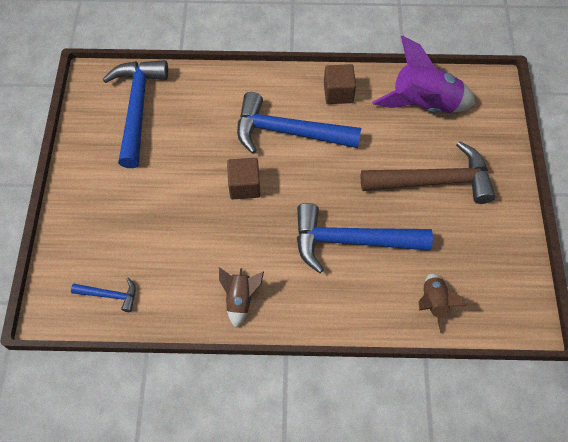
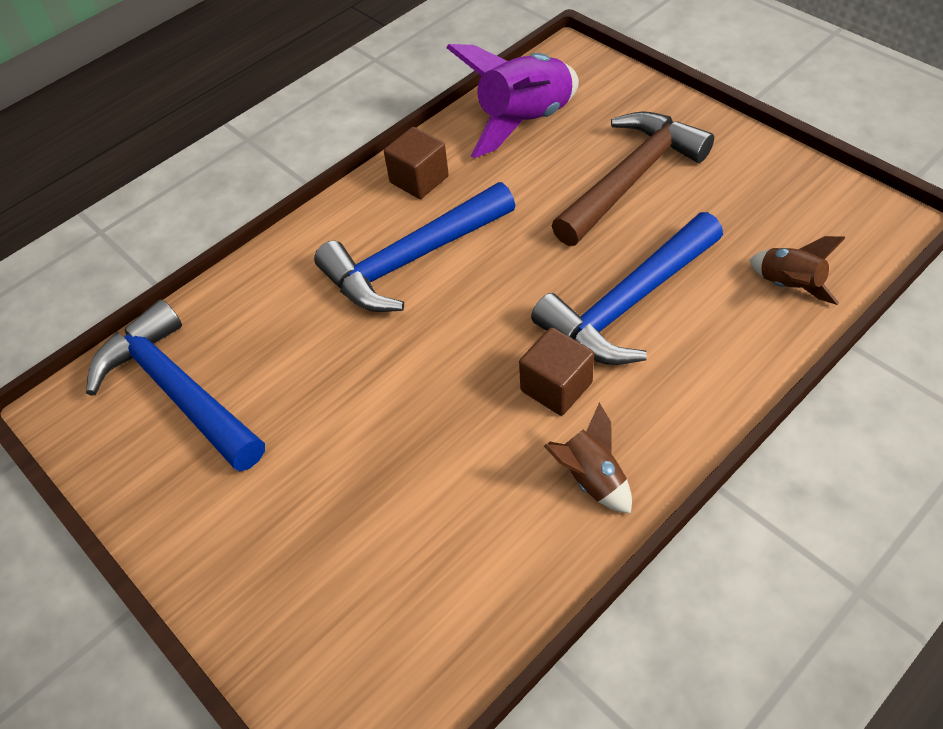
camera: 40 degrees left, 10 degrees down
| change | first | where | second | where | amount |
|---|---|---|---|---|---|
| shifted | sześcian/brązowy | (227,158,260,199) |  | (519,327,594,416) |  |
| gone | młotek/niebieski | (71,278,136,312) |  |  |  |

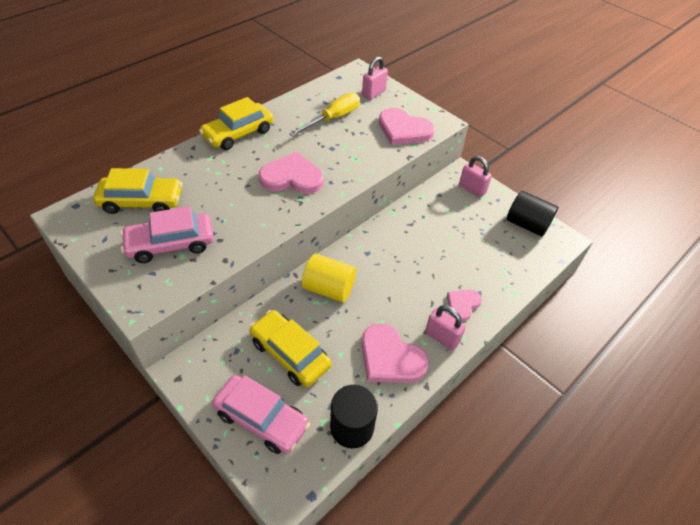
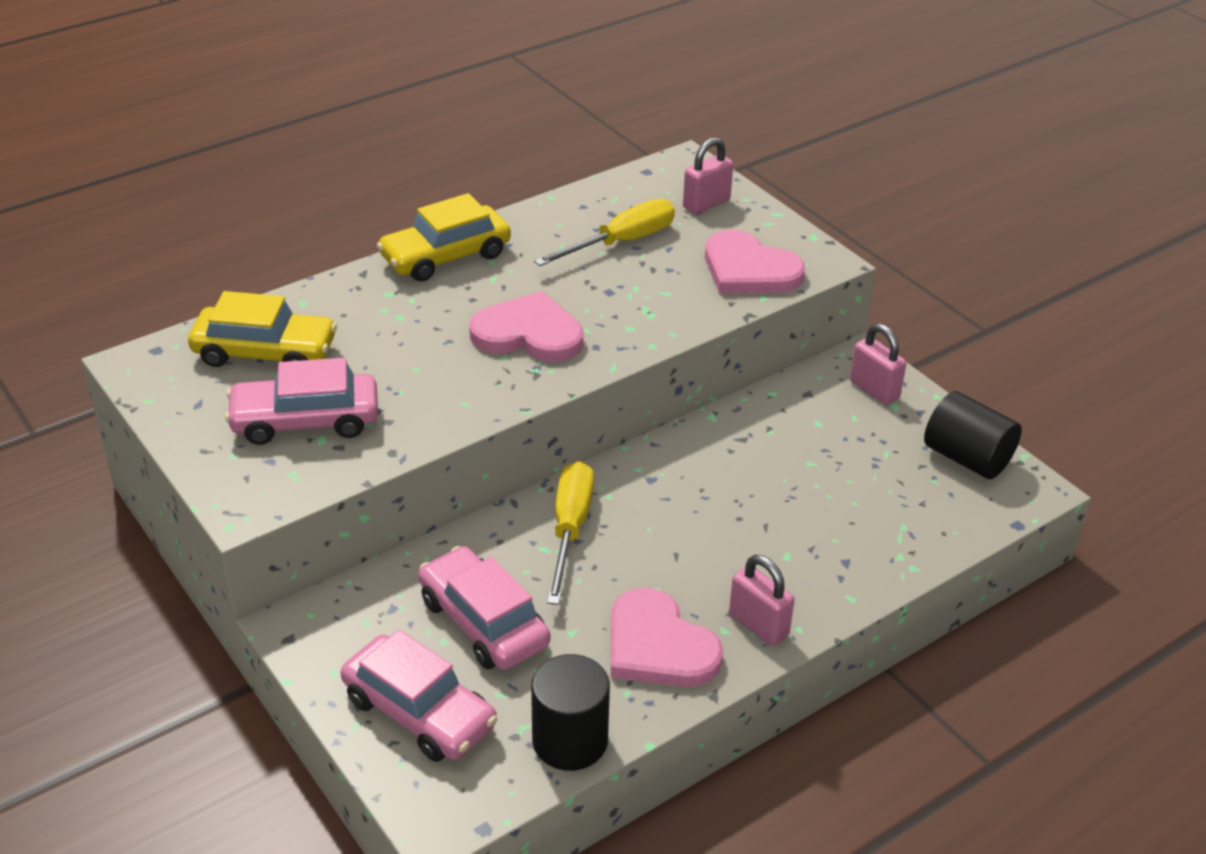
camera: 10 degrees right, 10 degrees down
| change | first | where | second | where | amount |
|---|---|---|---|---|---|
| repainted | samochód/żółty | (249,310,332,387) | samochód/różowy | (418,546,550,670) |  |
| swapped | walec/żółty | (302,254,356,302) | śrubokręt/żółty | (547,461,594,605) |  |
| gone | serce/różowy | (447,290,482,322) |  |  |  |

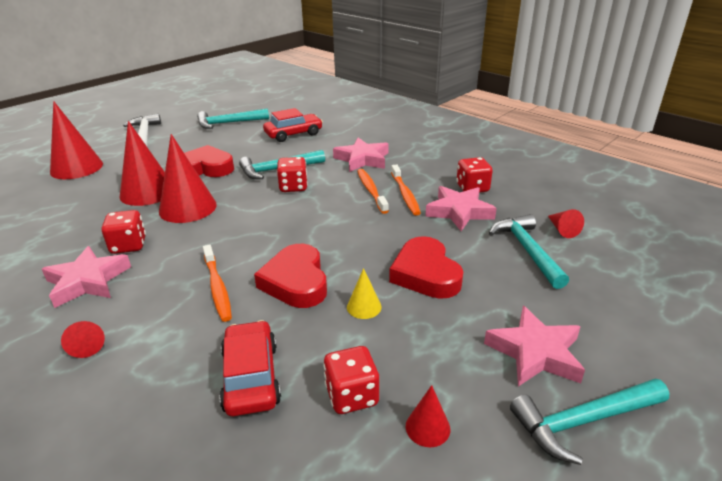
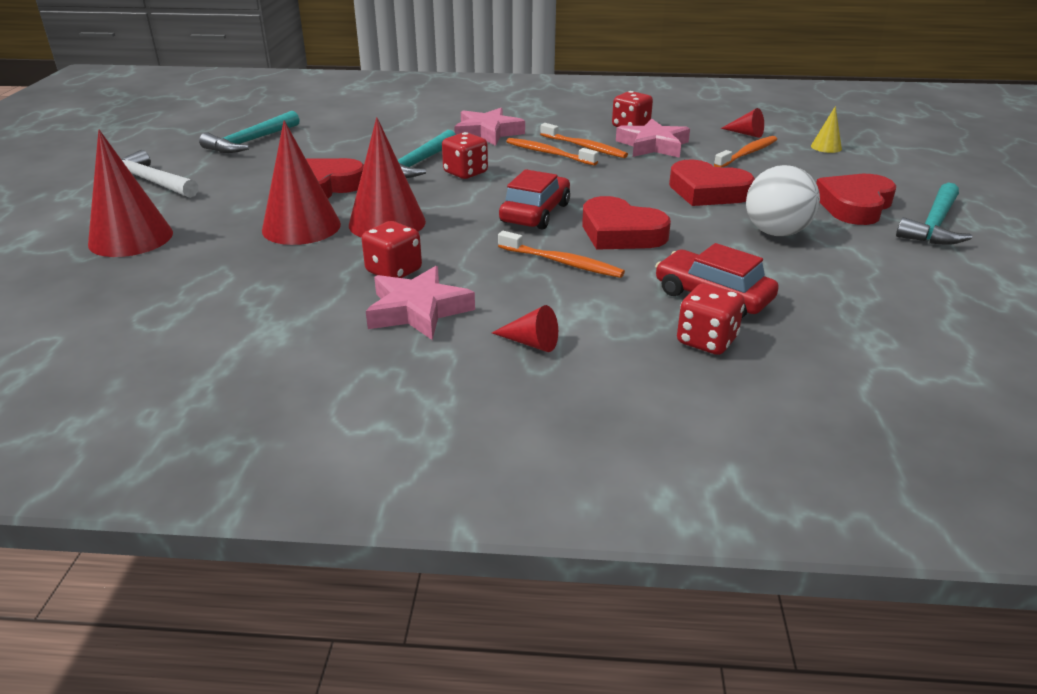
camera: 40 degrees left, 0 degrees up
| change | first | where | second | where | amount |
|---|---|---|---|---|---|
| shifted | samochód/czerwony | (263,108,323,142) |  | (499,169,570,230) |  |
| shifted | kostka do gry/czerwony | (323,346,379,414) |  | (677,283,745,355) |  |
| swapped | młotek/turkusowy | (489,214,569,289) | szczoteczka do zębów/pomarańczowy | (714,136,777,167) |  |
| new |  |  | piłka/biały | (746,165,820,236) |  |
| shifted | stożek/żółty | (347,268,381,319) |  | (811,106,842,153) |  |
| swapped | gwiazda/różowy | (484,306,585,386) | serce/czerwony | (816,174,896,225) |  |
| gone | stożek/czerwony | (406,385,450,447) |  |  |  |

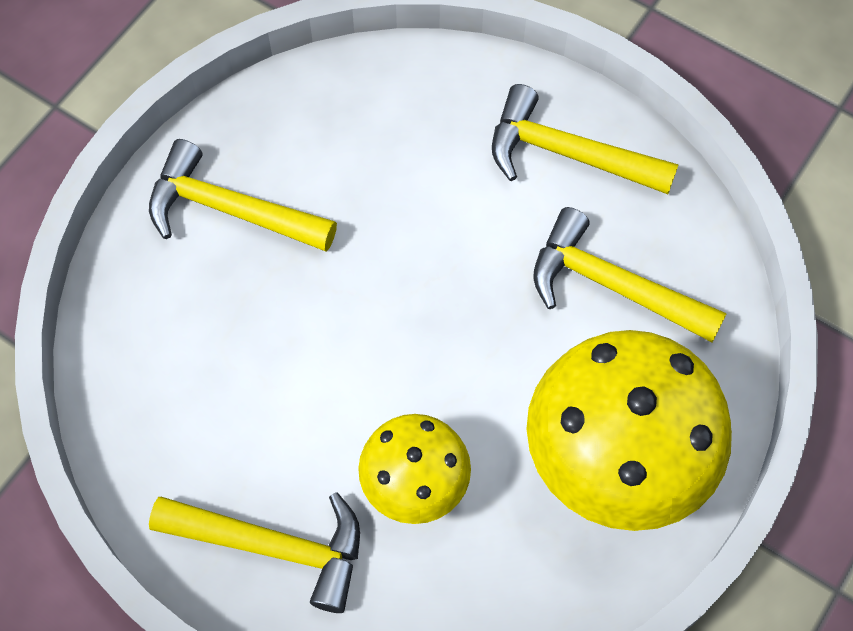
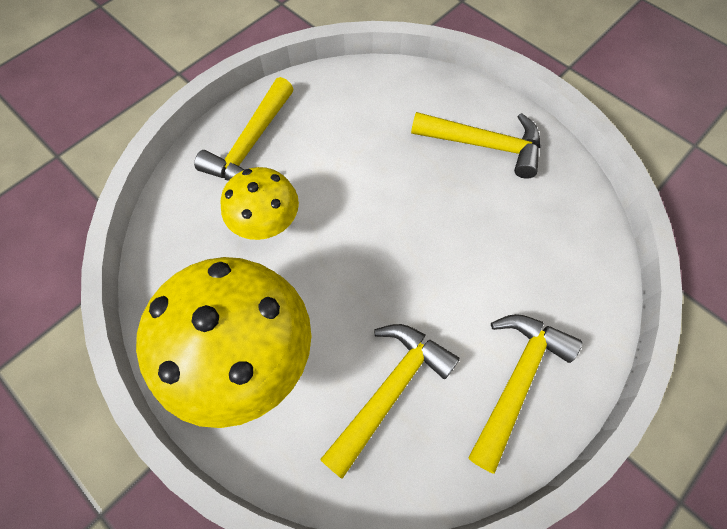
camera: 100 degrees right, 0 degrees up
| change | first | where | second | where | amount |
|---|---|---|---|---|---|
| rotated | młotek/żółty | (149,139,337,252) |  | (411,112,540,179) | 75 degrees clockwise |

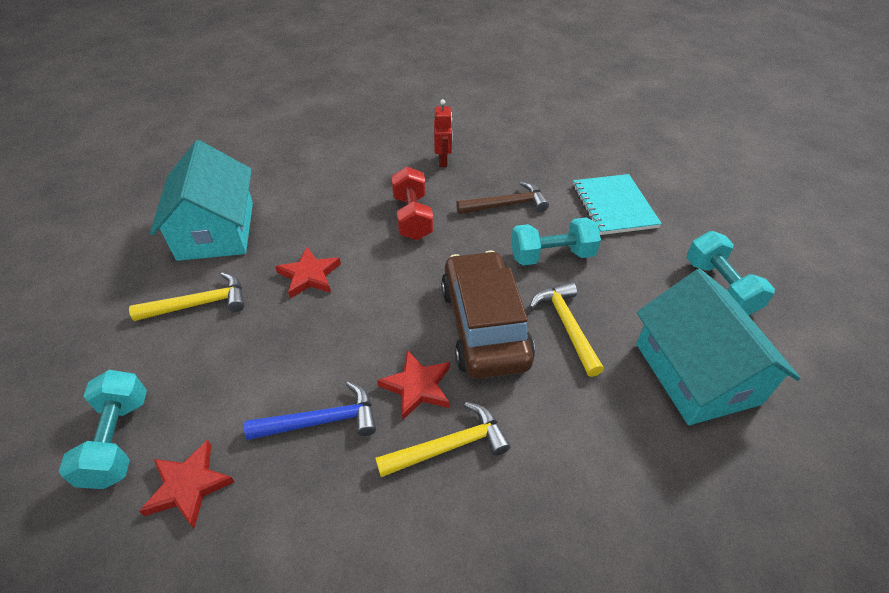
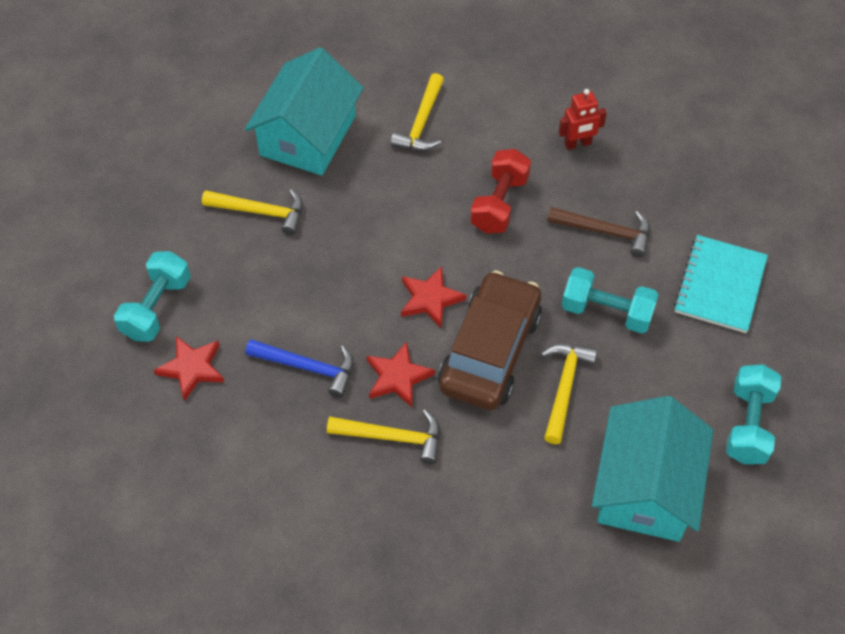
camera: 30 degrees right, 10 degrees up
| change | first | where | second | where | amount |
|---|---|---|---|---|---|
| new |  |  | młotek/żółty | (391,73,444,151) |  |
| shifted | gwiazda/czerwony | (275,247,341,298) |  | (401,266,466,328) |  |
| rotated | robot/czerwony | (434,99,452,167) |  | (559,89,607,150) | 45 degrees clockwise |

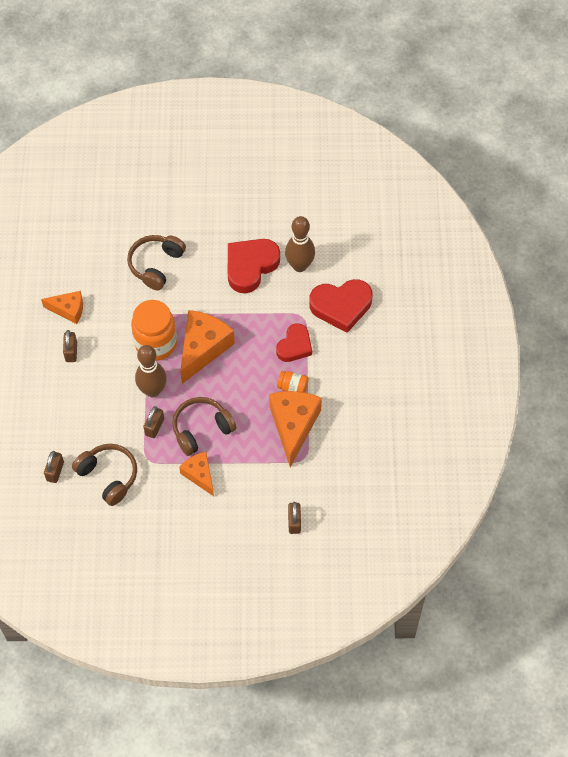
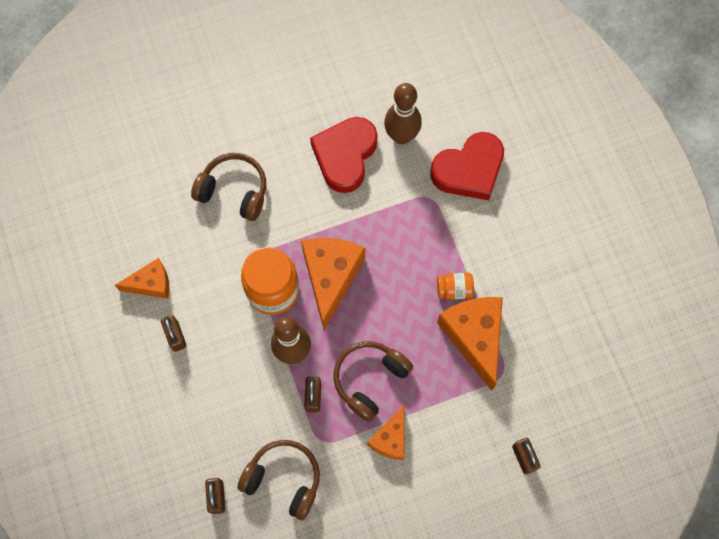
camera: 20 degrees left, 10 degrees up
| change | first | where | second | where | amount |
|---|---|---|---|---|---|
| rotated | słuchawki/brązowy | (127,235,186,290) |  | (191,153,266,221) | 105 degrees clockwise |
| rotated | ser/pomarańczowy | (179,452,214,496) |  | (367,405,404,460) | 105 degrees counterclockwise |
| gone | serce/czerwony | (276,323,312,362) |  |  |  |

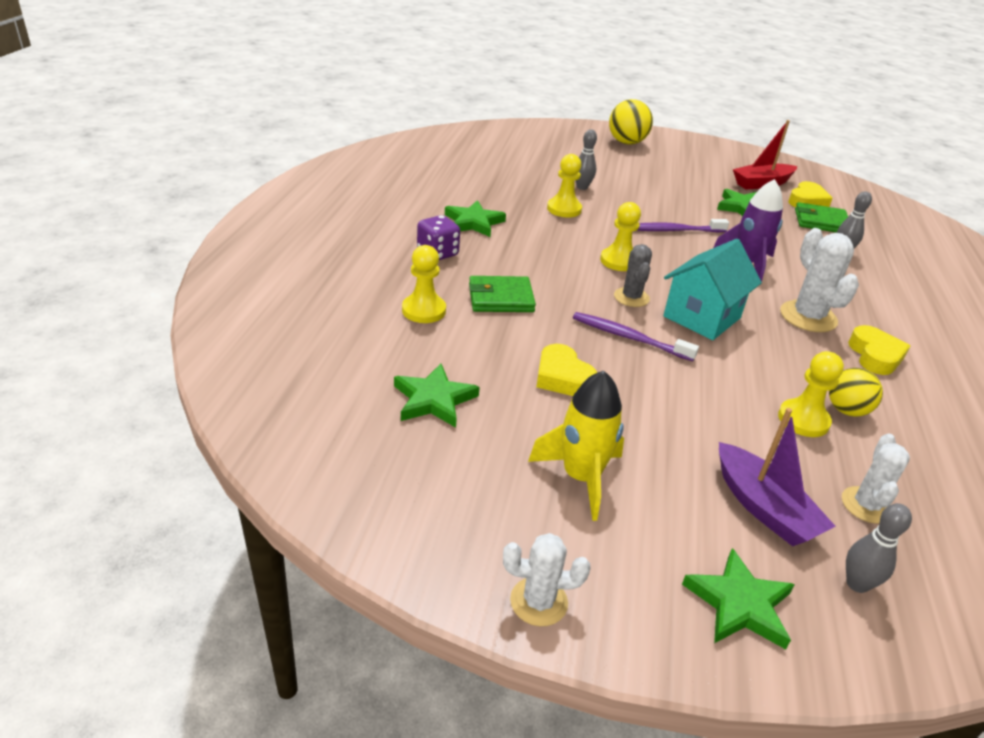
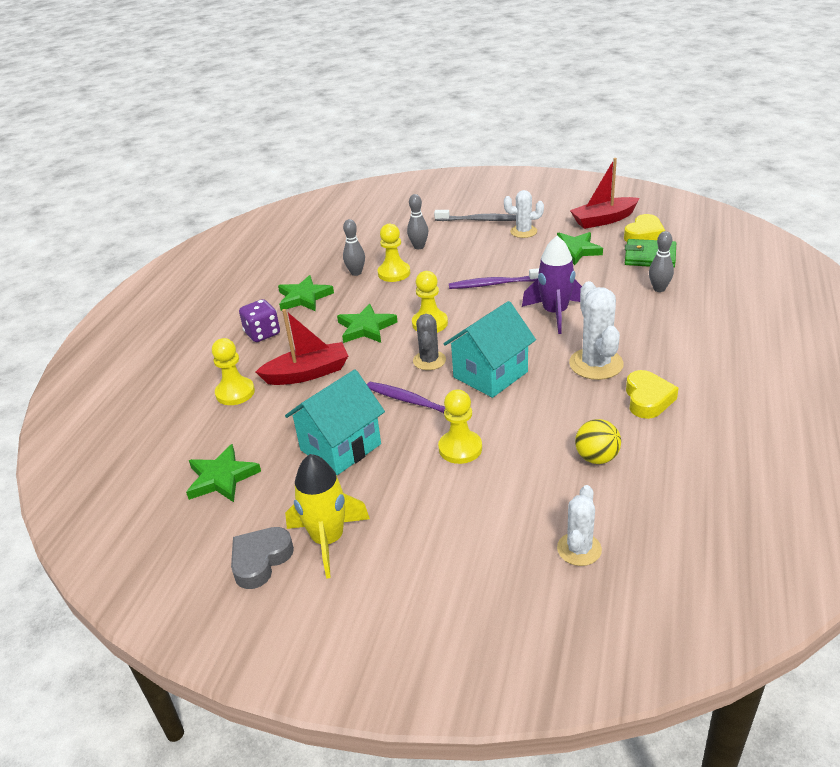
camera: 10 degrees right, 0 degrees up
| change | first | where | second | where | amount |
|---|---|---|---|---|---|
| new |  |  | serce/szary | (231,527,294,589) |  |
| swapped | portfel/zielony | (469,276,536,312) | łódka/czerwony | (256,309,348,385) |  |
| swapped | serce/żółty | (536,344,597,396) | domek/turkusowy | (285,369,385,475) |  |
| shifted | gwiazda/zielony | (682,548,795,649) |  | (337,303,397,343) |  |
| shifted | kręgiel/szary | (846,503,912,593) |  | (343,219,365,276) |  |
| new |  |  | szczoteczka do zębów/szary | (434,210,516,221) |  |
| shifted | pionek/żółty | (778,351,844,437) |  | (438,389,482,464) |  |
| shifted | kaktus/biały | (503,533,591,626) |  | (504,190,544,238) |  |
| gone | piłka/żółty | (609,99,653,145) |  |  |  |
| gone | łódka/fioletowy | (719,408,836,546) |  |  |  |

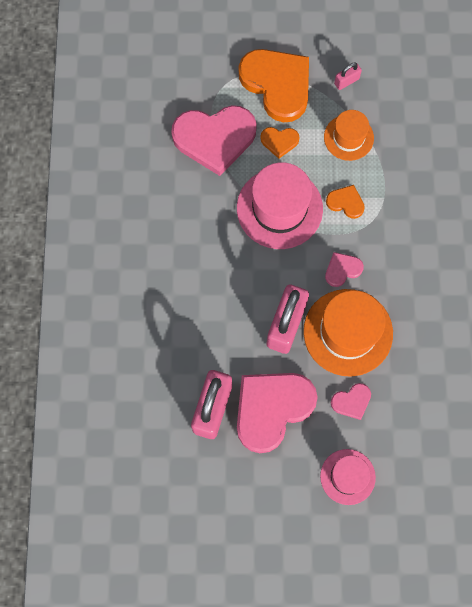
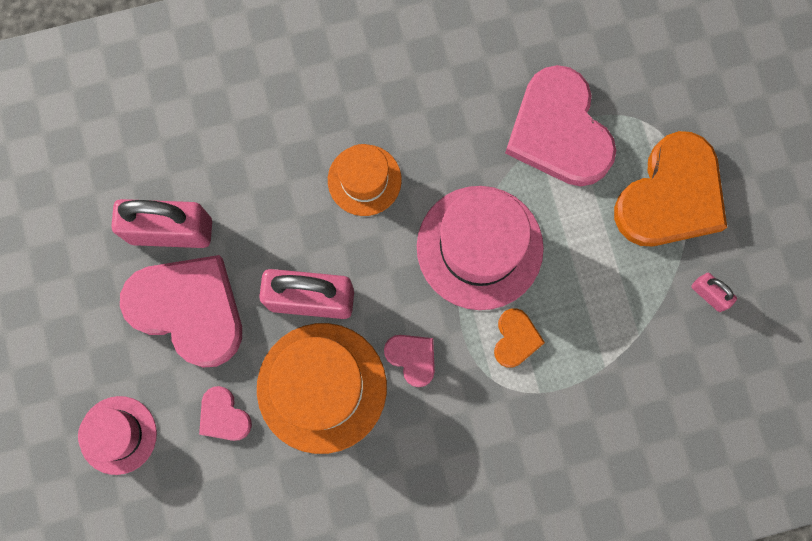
camera: 75 degrees right, 5 degrees up
| change | first | where | second | where | amount |
|---|---|---|---|---|---|
| shifted | kapelusz/pomarańczowy | (324,110,374,161) |  | (328,144,402,216) |  |
| gone | serce/pomarańczowy | (260,127,299,159) |  |  |  |

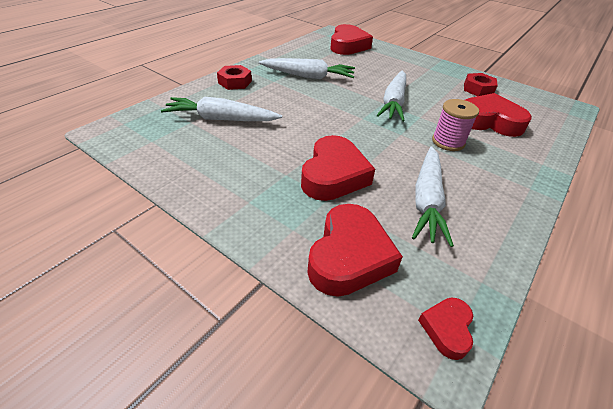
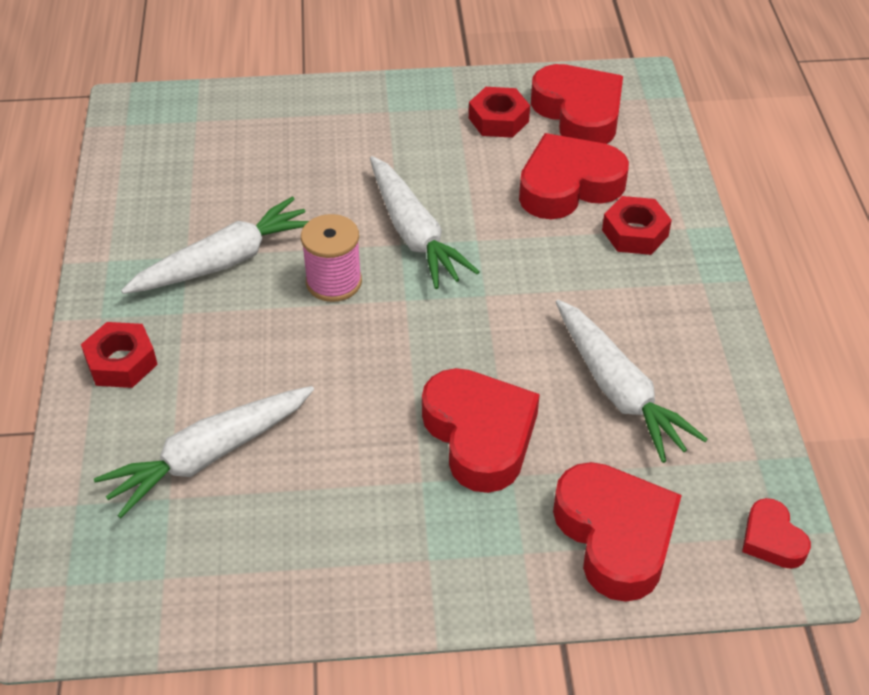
camera: 40 degrees left, 5 degrees up
| change | first | where | second | where | amount |
|---|---|---|---|---|---|
| shifted | szpulka/różowy | (432,99,479,151) |  | (301,214,362,302) |  |
| shifted | serce/czerwony | (330,24,373,55) |  | (531,64,623,144) |  |
| new |  |  | nakrętka/czerwony | (602,196,672,255) |  |

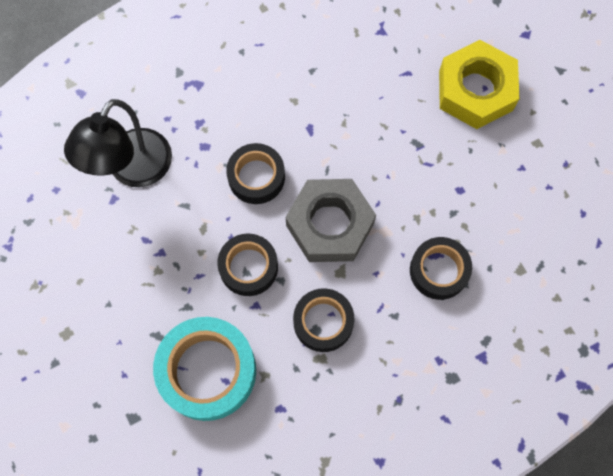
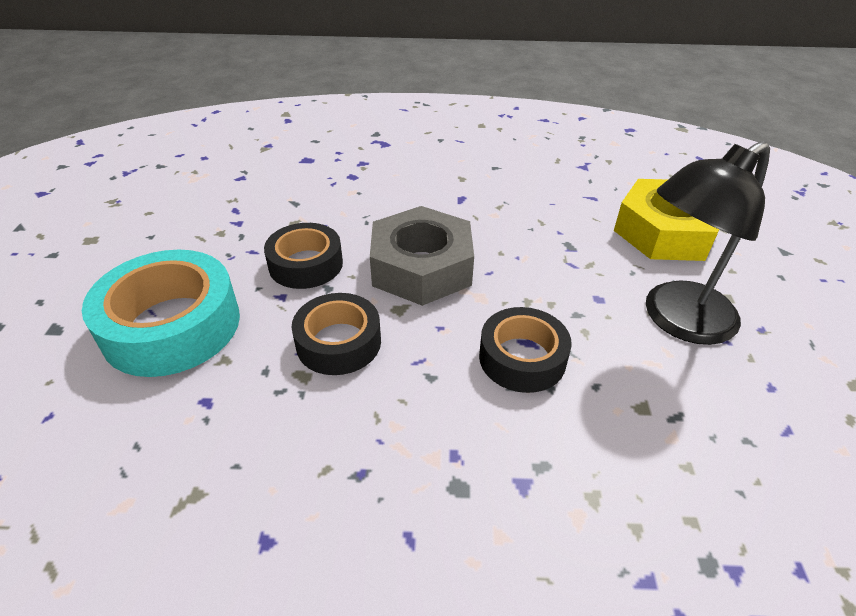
camera: 30 degrees right, 30 degrees down
| change | first | where | second | where | amount |
|---|---|---|---|---|---|
| shifted | lampka/czarny | (64,99,172,187) |  | (646,141,770,345) |  |
| gone | taśma klejąca/czarny | (226,143,285,204) |  |  |  |

